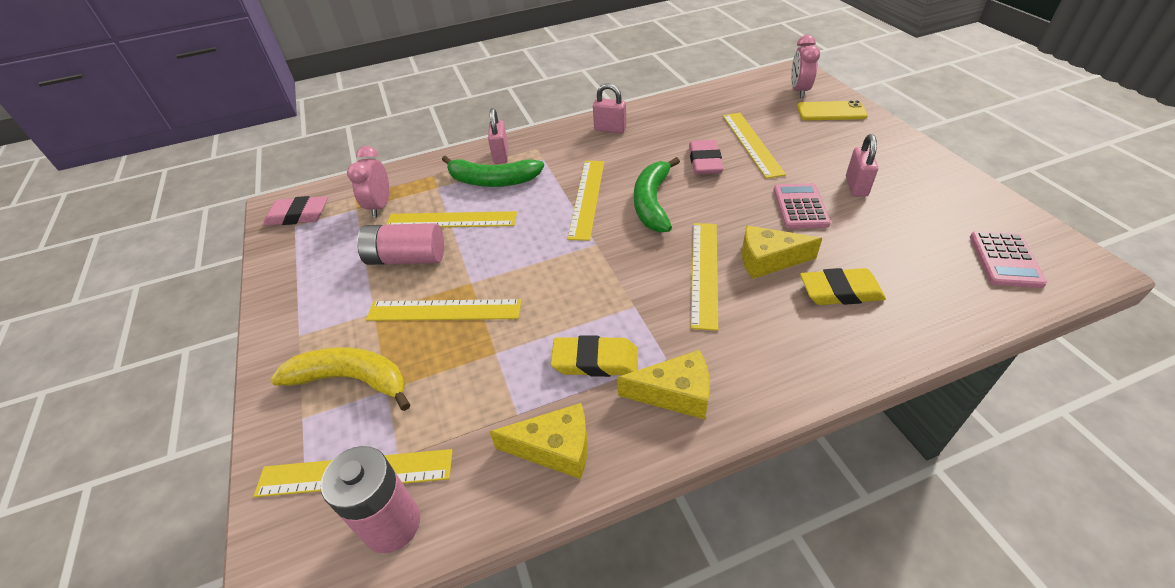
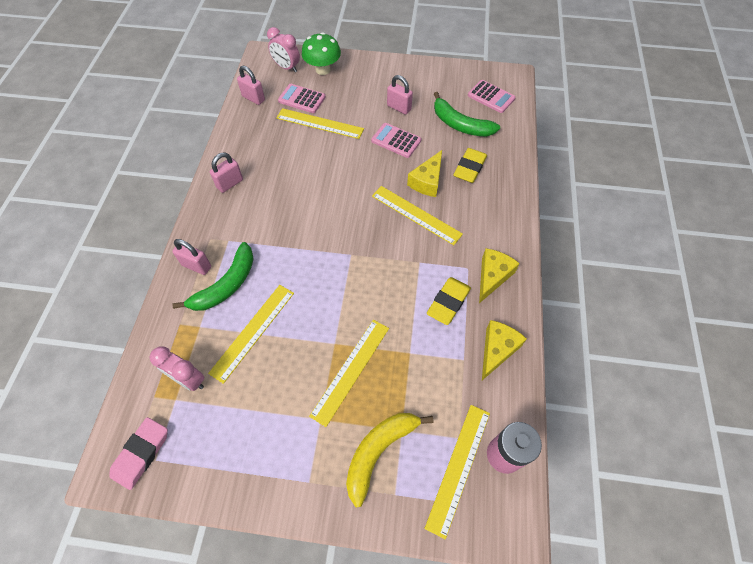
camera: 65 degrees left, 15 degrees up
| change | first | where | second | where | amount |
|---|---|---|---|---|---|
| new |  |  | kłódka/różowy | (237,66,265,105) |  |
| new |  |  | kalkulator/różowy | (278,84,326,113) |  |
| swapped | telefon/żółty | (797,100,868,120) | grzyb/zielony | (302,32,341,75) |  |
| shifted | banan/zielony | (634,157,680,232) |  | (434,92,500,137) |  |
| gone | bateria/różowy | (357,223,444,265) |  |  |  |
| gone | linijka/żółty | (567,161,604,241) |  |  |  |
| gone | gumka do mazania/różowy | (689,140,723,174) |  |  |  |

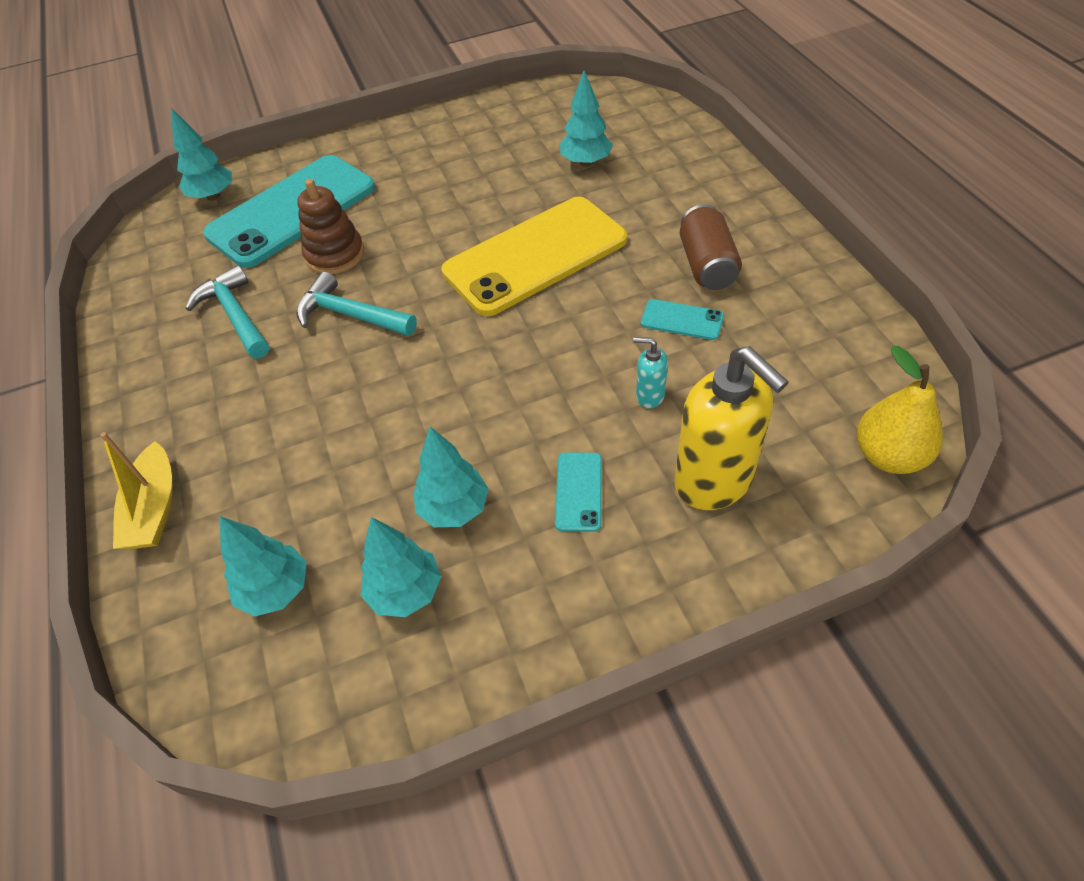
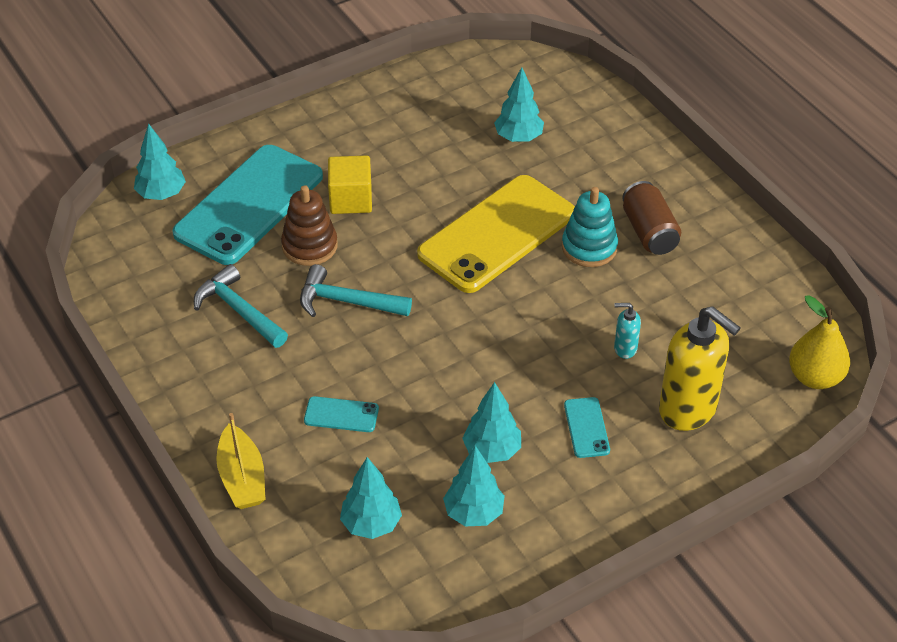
camera: 15 degrees left, 5 degrees down
| change | first | where | second | where | amount |
|---|---|---|---|---|---|
| shifted | telefon/turkusowy | (641,299,724,340) |  | (304,396,379,432) |  |
| new |  |  | sześcian/żółty | (328,155,372,214) |  |
| new |  |  | zabawka nakładanka/turkusowy | (562,187,618,267) |  |

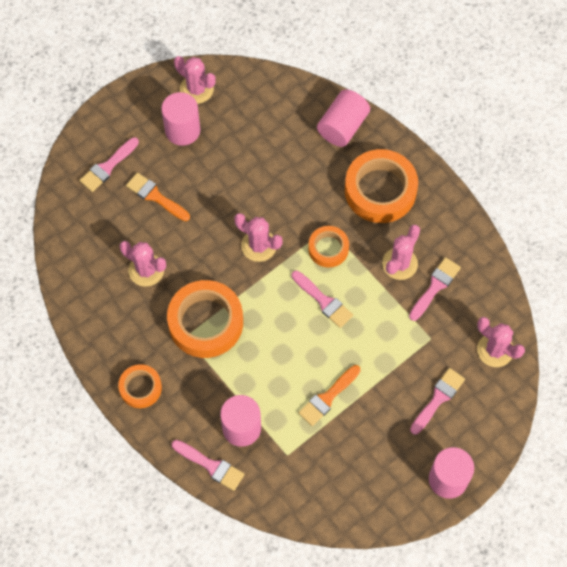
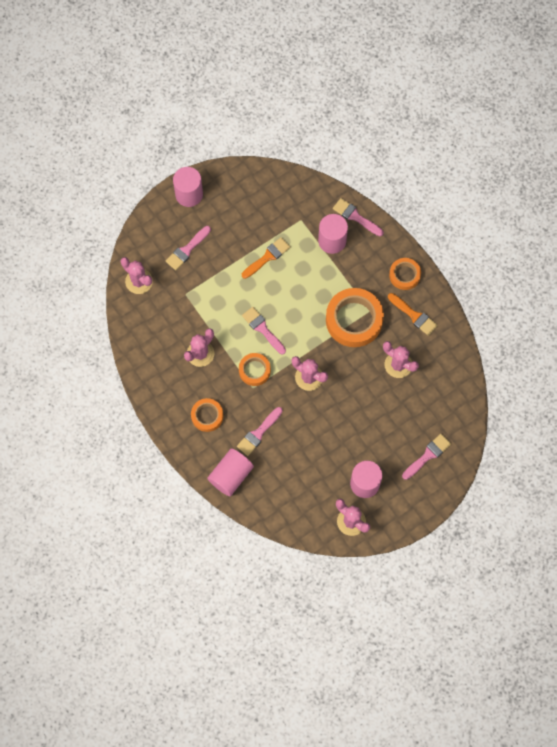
camera: 175 degrees left, 5 degrees up
| change | first | where | second | where | amount |
|---|---|---|---|---|---|
| scaled | taśma klejąca/pomarańczowy | (345,149,418,223) |  | (191,398,223,432) | x0.55 |
| shifted | pędzel/różowy | (409,257,461,321) |  | (237,407,283,456) |  |
| shifted | pędzel/pomarańczowy | (126,172,190,221) |  | (388,293,438,336) |  |

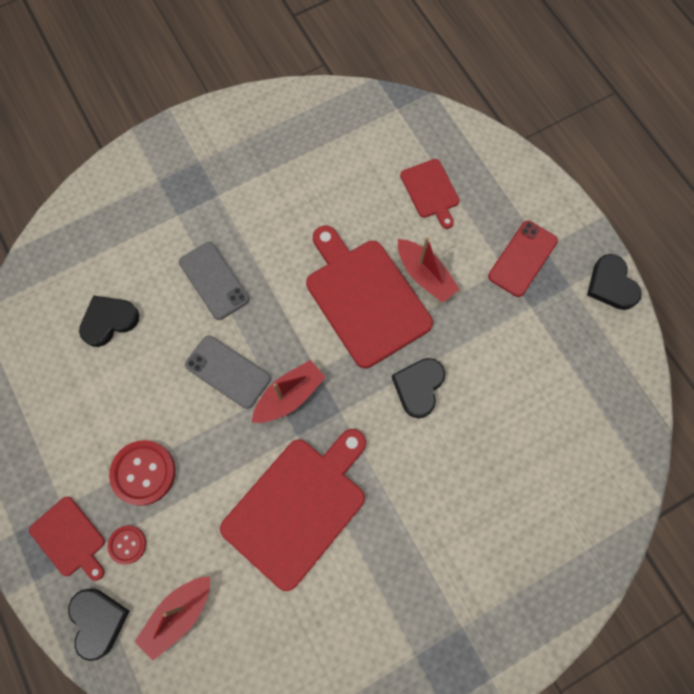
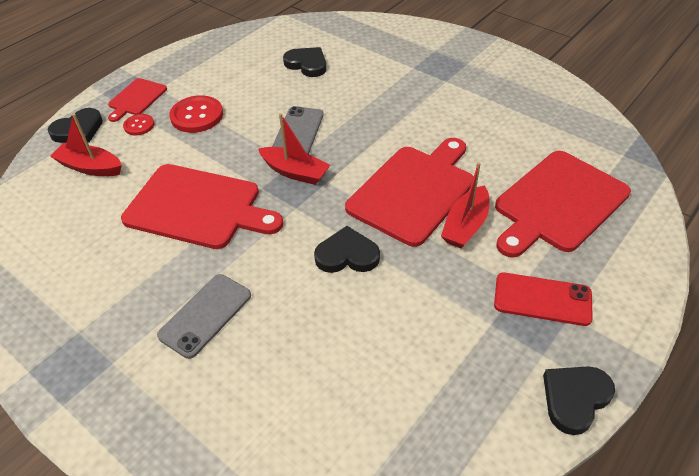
camera: 70 degrees right, 25 degrees down
| change | first | where | second | where | amount |
|---|---|---|---|---|---|
| shifted | telefon/szary | (179,242,249,320) |  | (157,274,251,359) |  |
| scaled | deska do krojenia/czerwony | (400,159,460,229) |  | (495,151,631,258) | x1.92 |

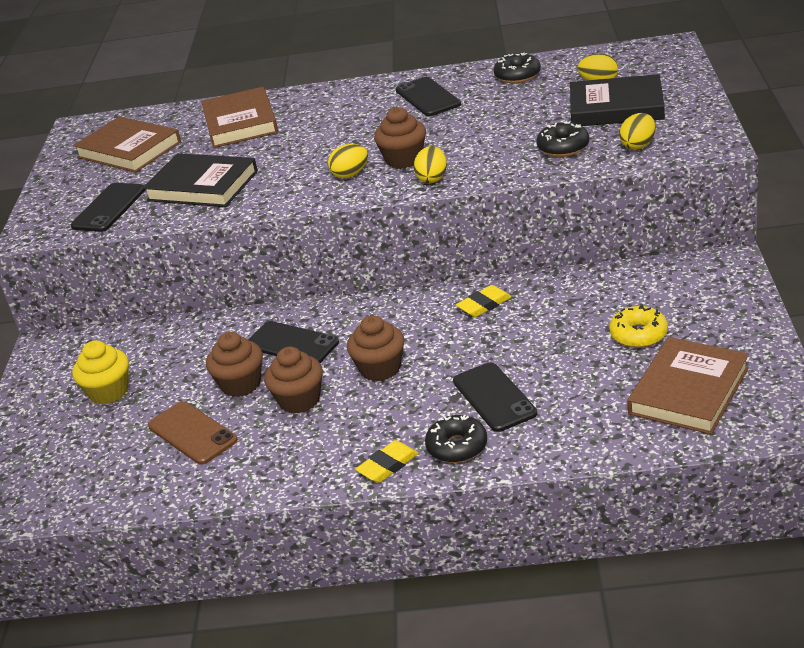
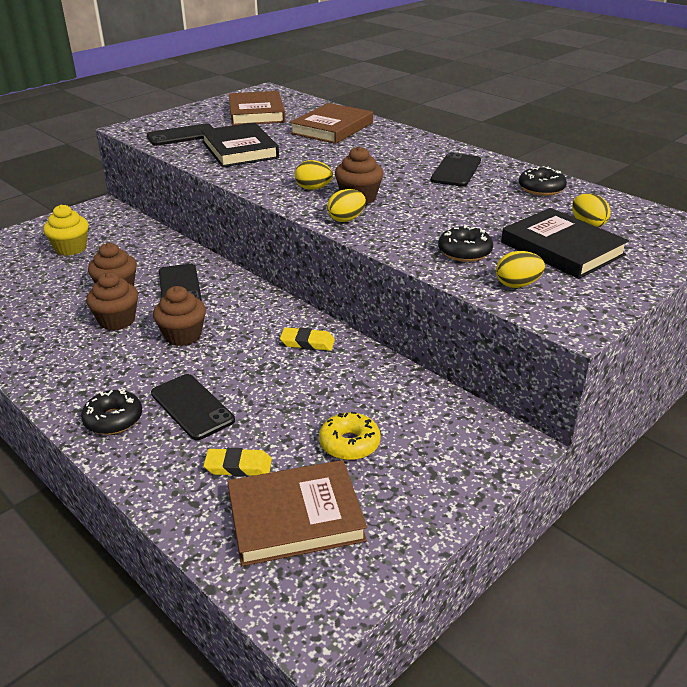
camera: 40 degrees right, 0 degrees up
| change | first | where | second | where | amount |
|---|---|---|---|---|---|
| rotated | telefon/czarny | (453,362,537,432) |  | (151,374,235,440) | 60 degrees counterclockwise |
| shifted | gumka do mazania/żółty | (355,440,419,483) |  | (204,448,272,477) |  |
| gone | telefon/brązowy | (148,401,238,464) |  |  |  |

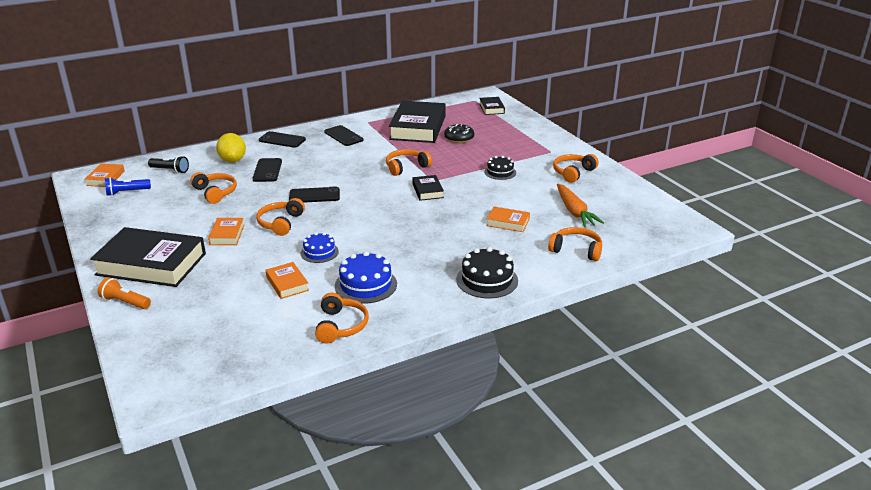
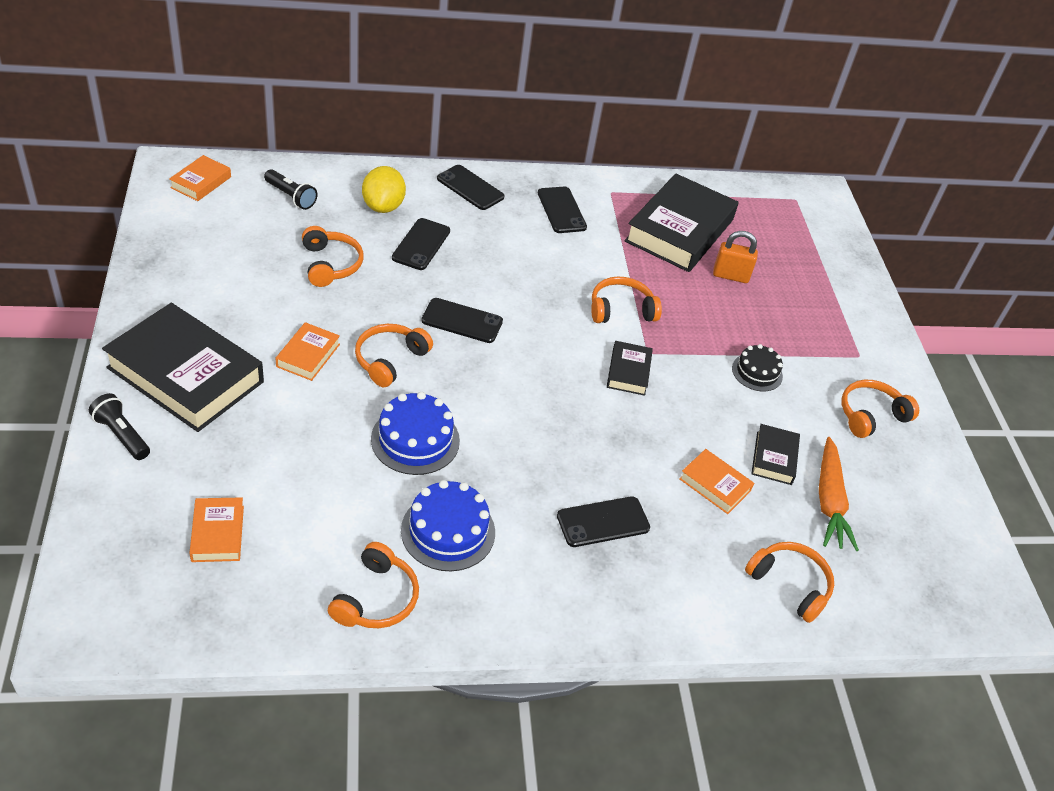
camera: 15 degrees right, 15 degrees up
| change | first | where | second | where | amount |
|---|---|---|---|---|---|
| repainted | latarka/pomarańczowy | (98,277,151,309) | latarka/czarny | (89,393,150,460) |  |
| shifted | książka/pomarańczowy | (266,262,309,299) |  | (189,497,244,562) |  |
| scaled | tort/niebieski | (301,232,339,263) |  | (371,392,460,475) | x1.55 |
| new |  |  | telefon/czarny | (557,496,650,547) |  |
| swapped | donut/czarny | (444,124,474,143) | kłódka/pomarańczowy | (713,231,758,283) |  |
| shifted | książka/czarny | (479,97,505,115) |  | (751,424,800,485) |  |
| gone | latarka/niebieski | (105,177,151,196) |  |  |  |
| gone | tort/czarny | (456,247,518,298) |  |  |  |

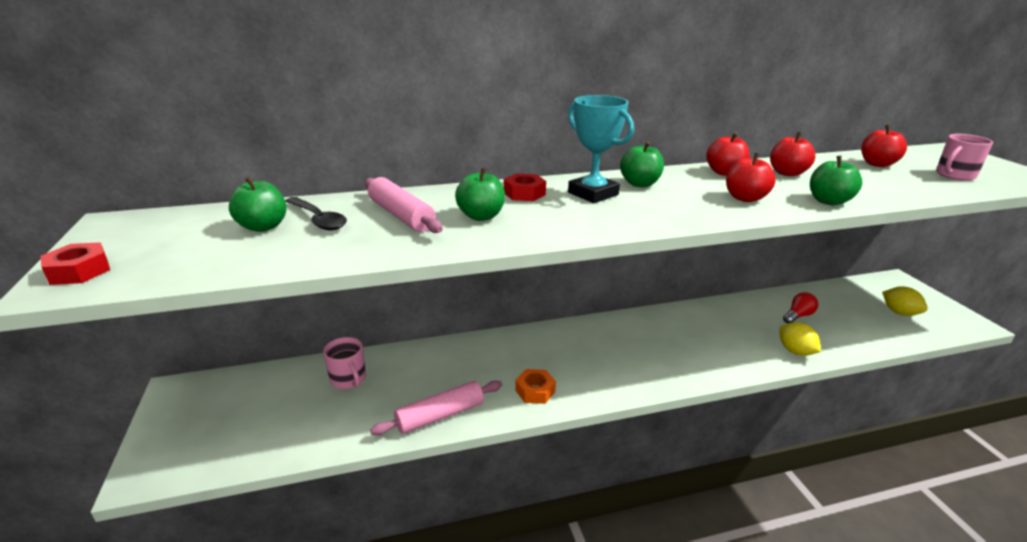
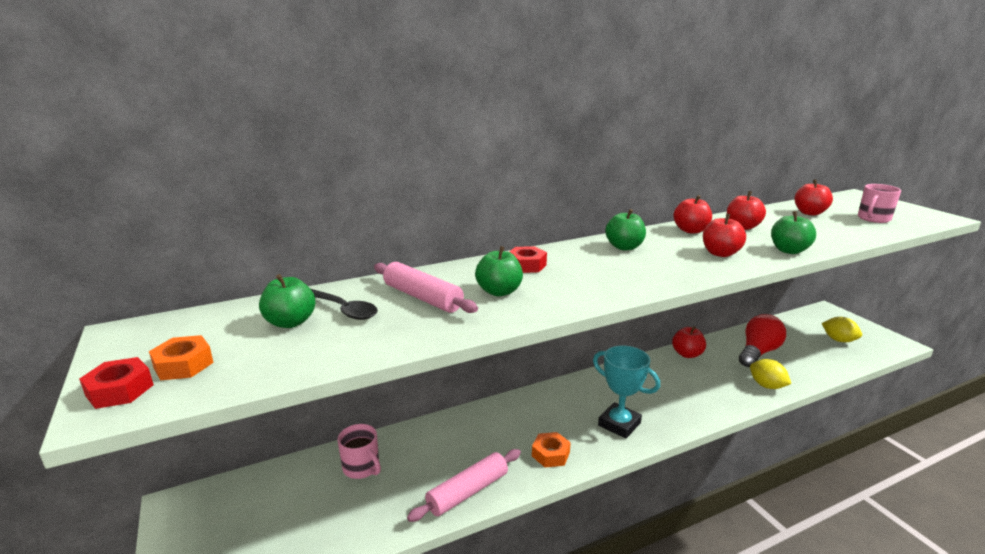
camera: 10 degrees left, 5 degrees down
| change | first | where | second | where | amount |
|---|---|---|---|---|---|
| new |  |  | nakrętka/pomarańczowy | (149,335,214,380) |  |
| shifted | puchar/turkusowy | (568,95,634,203) |  | (593,345,660,439) |  |
| new |  |  | jabłko/czerwony | (672,326,706,358) |  |
| scaled | żarówka/czerwony | (783,292,818,324) |  | (739,314,786,367) | x1.73 |

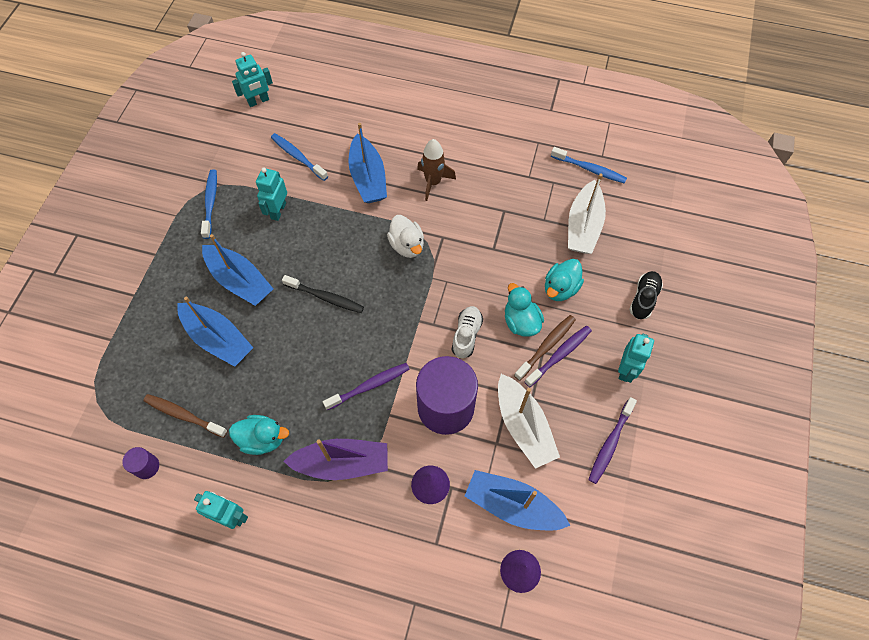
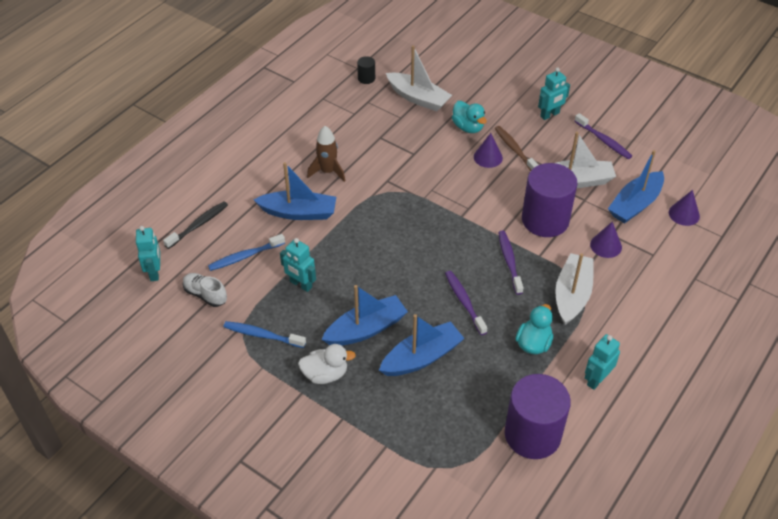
camera: 70 degrees left, 15 degrees down
| change | first | where | second | where | amount |
|---|---|---|---|---|---|
| shifted | szczoteczka do zębów/czarny | (282,275,364,313) |  | (163,201,228,249) |  |
| shifted | but/biały | (452,306,483,359) |  | (183,273,227,307) |  |
| shifted | kaczka/biały | (387,215,424,258) |  | (298,344,356,384) |  |
| swapped | szczoteczka do zębów/niebieski | (551,147,627,184) | walec/czarny | (357,56,375,84) |  |
| shifted | szczoteczka do zębów/fioletowy | (525,326,592,387) |  | (445,271,487,335) |  |
| swapped | kaczka/turkusowy | (505,283,544,337) | stożek/fioletowy | (474,133,503,168) |  |
| scaled | walec/fioletowy | (122,447,159,479) |  | (505,374,571,459) | x2.36 |
| rotated | robot/turkusowy | (618,334,654,383) |  | (538,67,570,120) | 105 degrees clockwise |
| repainted | łódka/fioletowy | (283,439,388,480) | łódka/biały | (555,253,594,325) |  |
| gone | szczoteczka do zębów/brązowy | (143,394,228,438) |  |  |  |
| gone | but/czarny | (629,271,663,319) |  |  |  |

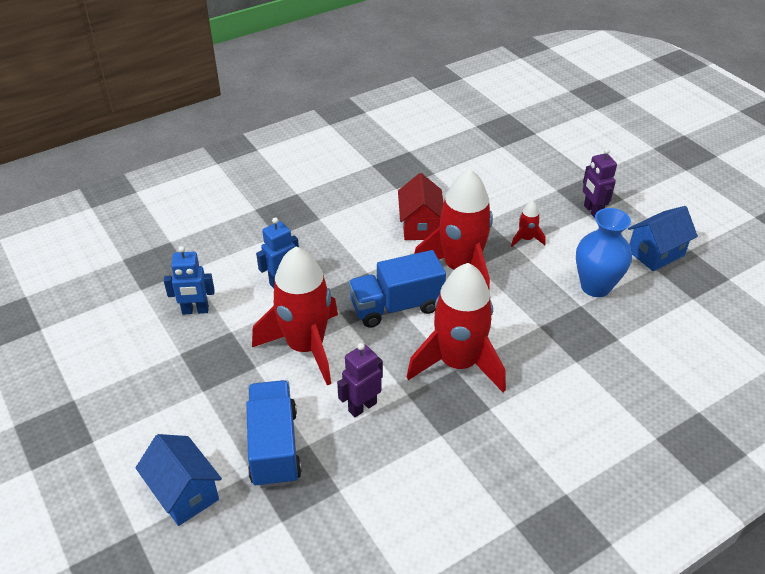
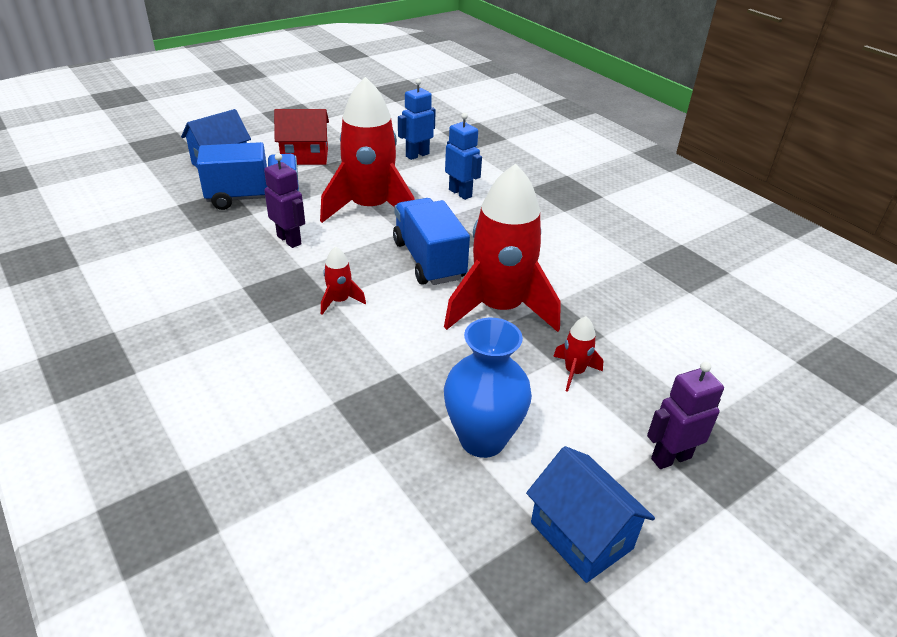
camera: 85 degrees right, 5 degrees down
| change | first | where | second | where | amount |
|---|---|---|---|---|---|
| shifted | domek/czerwony | (398,173,444,240) |  | (274,109,329,165) |  |
| scaled | rakieta/czerwony | (407,263,506,392) |  | (321,246,366,315) | x0.41 |
| rotated | robot/niebieski | (164,246,215,315) |  | (398,79,436,160) | 60 degrees clockwise |

